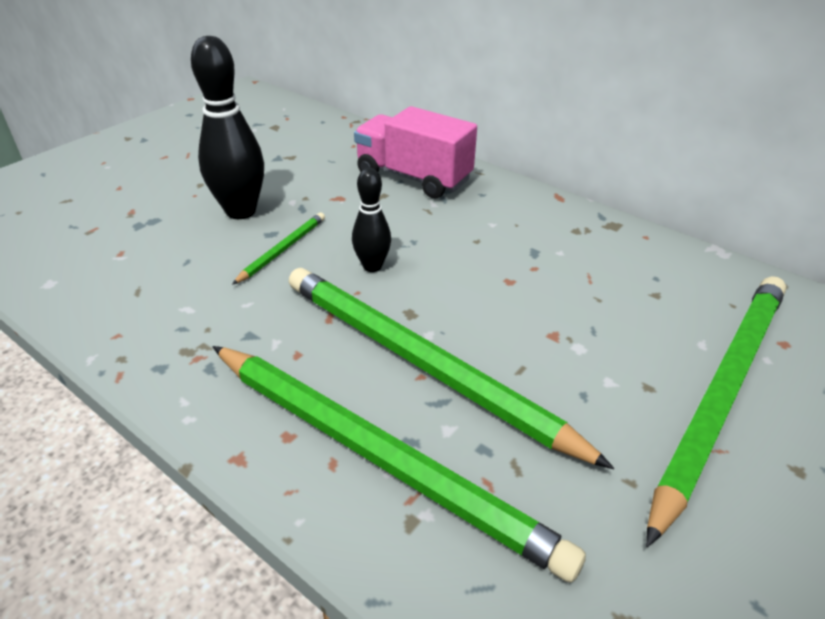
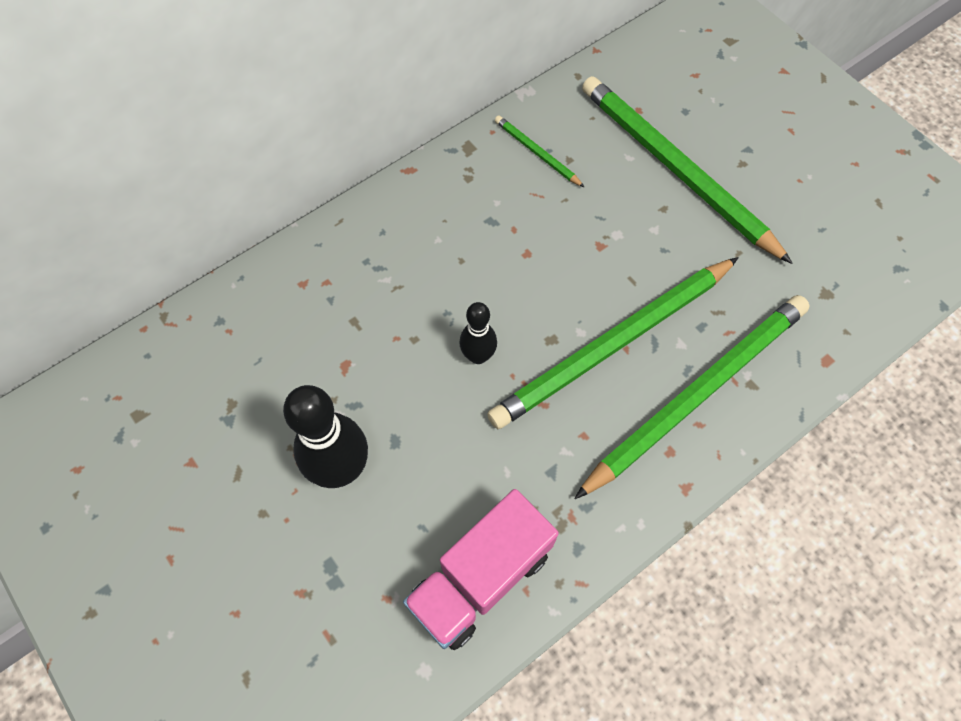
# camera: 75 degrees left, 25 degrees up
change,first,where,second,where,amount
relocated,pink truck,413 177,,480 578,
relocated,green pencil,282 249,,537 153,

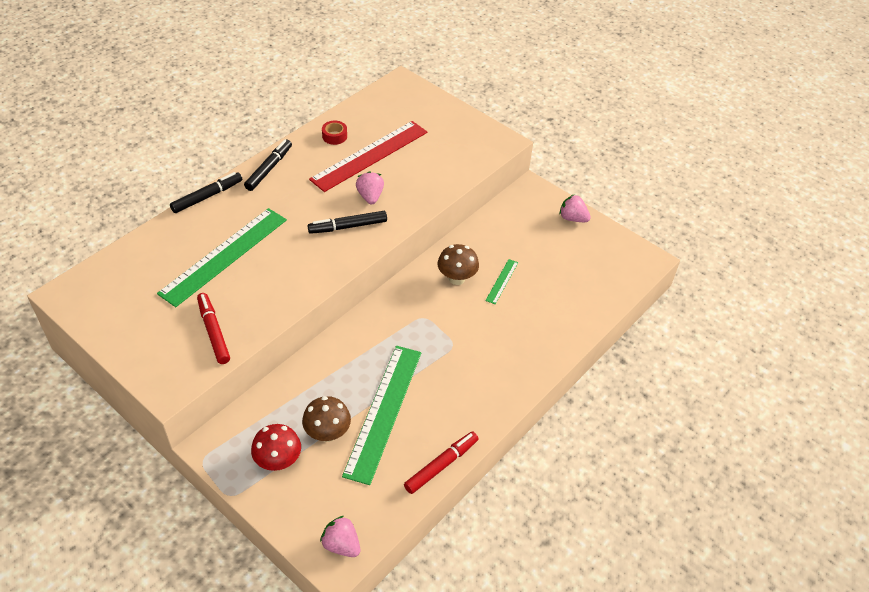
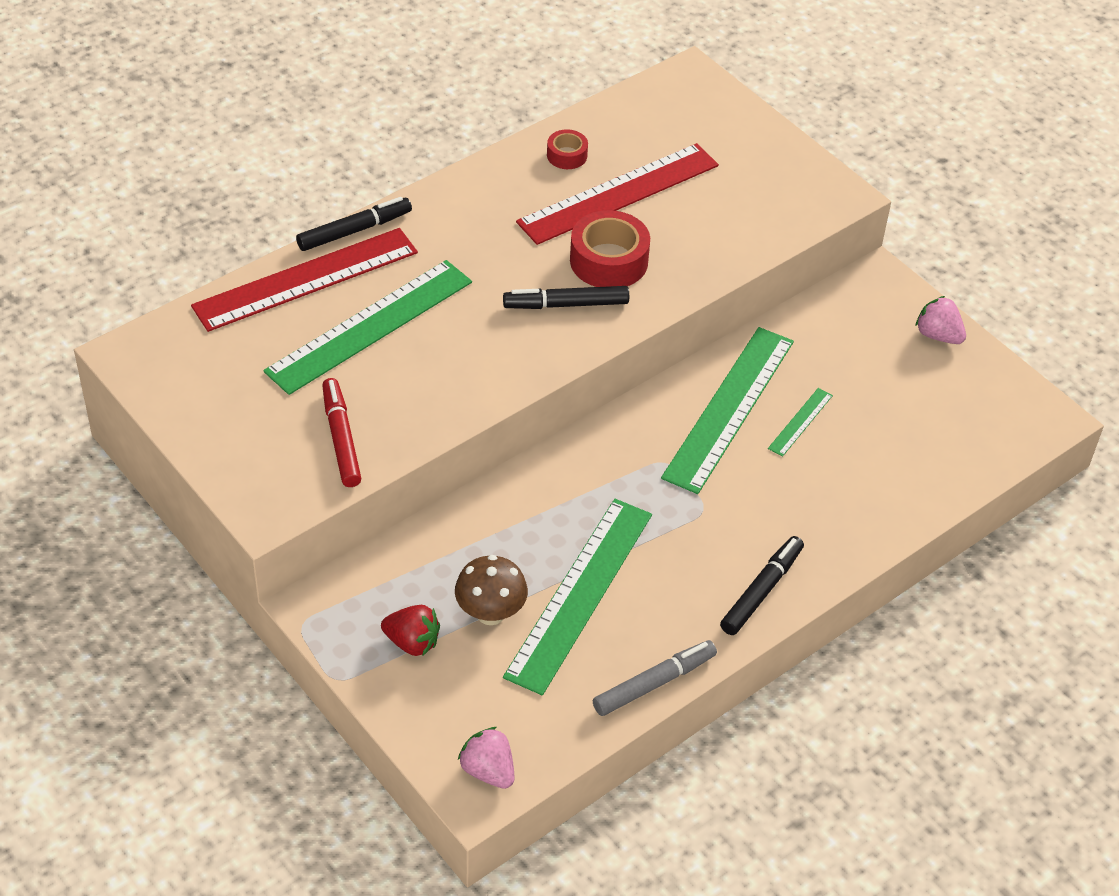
# camera: 10 degrees right, 0 degrees up
change,first,where,second,where,amount
relocated,black marker,269 169,,761 591,
exchanged,pink strawberry,370 196,red tape,608 261,
exchanged,brown mushroom,457 278,green ruler,728 408,
exchanged,red mushroom,278 461,red strawberry,412 642,
colour,red marker,441 465,grey marker,654 683,
appeared,,,red ruler,305 279,

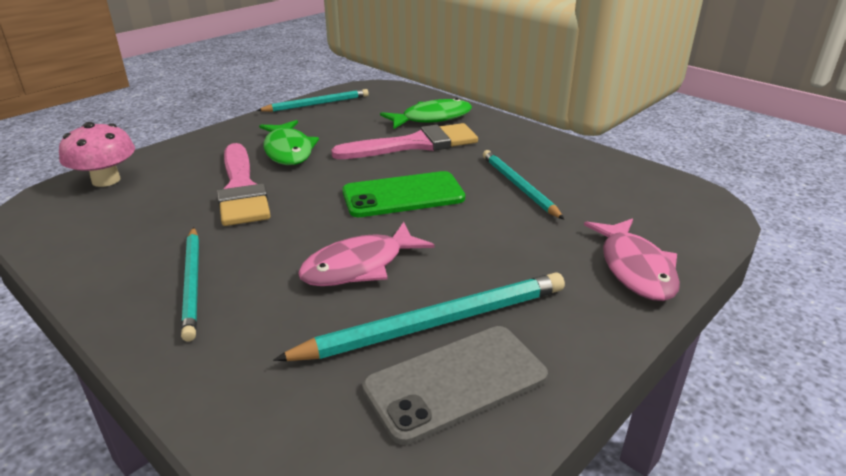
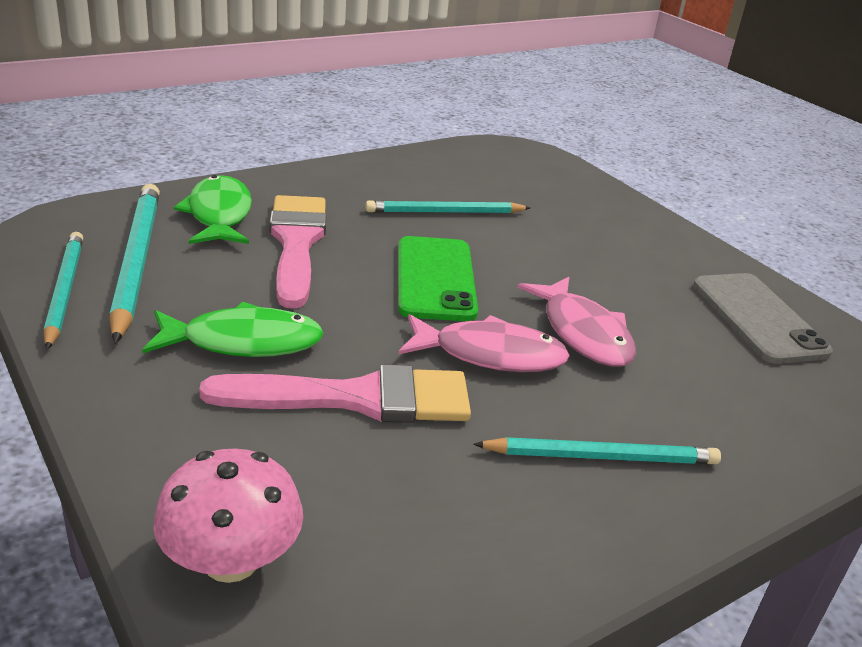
# camera: 80 degrees left, 0 degrees up
change,first,where,second,where,amount
relocated,pink fish,635 268,,490 354,
relocated,turquoise pencil,435 323,,136 261,

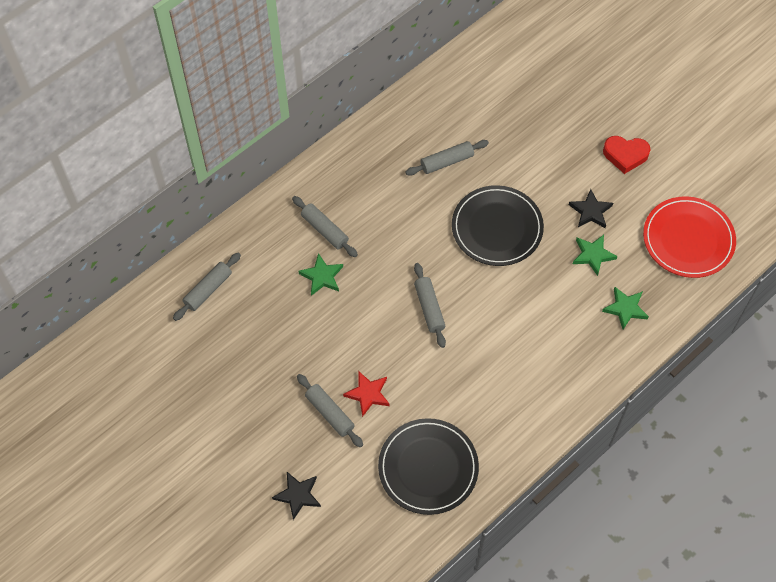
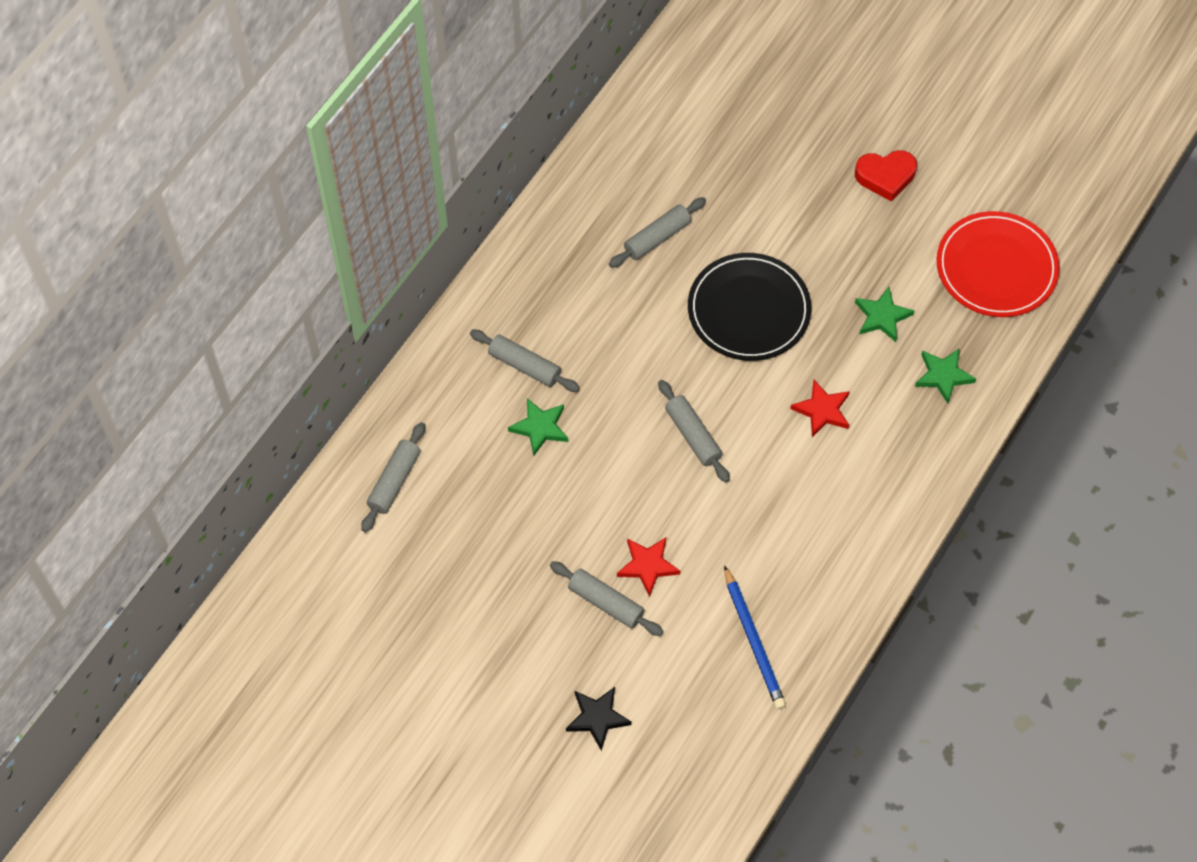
# camera: 15 degrees left, 0 degrees up
change,first,where,second,where,amount
missing,black star,590 211,,,
exchanged,black plate,428 468,blue pencil,754 640,
appeared,,,red star,822 410,

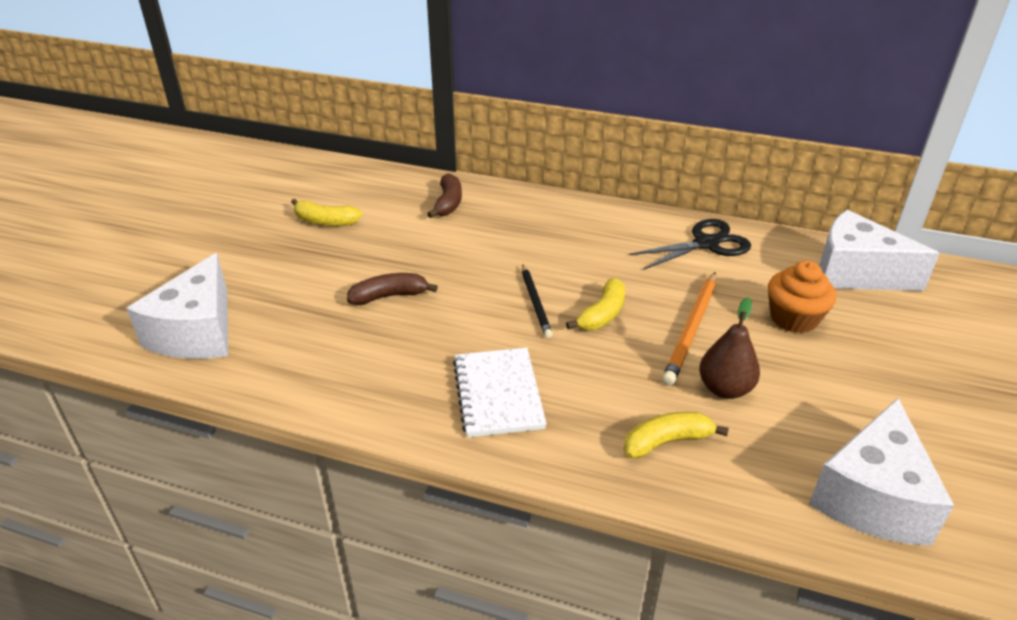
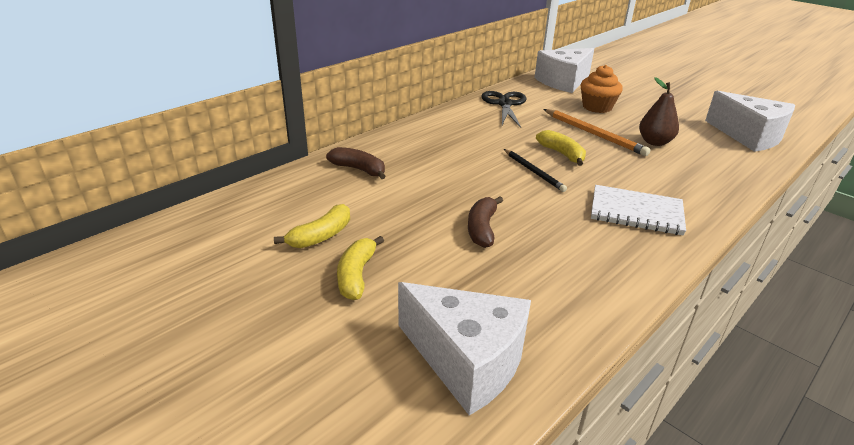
# camera: 65 degrees left, 5 degrees down
change,first,where,second,where,amount
spun,black pencil,535 302,,533 171,45 degrees clockwise
relocated,yellow banana,667 441,,356 275,

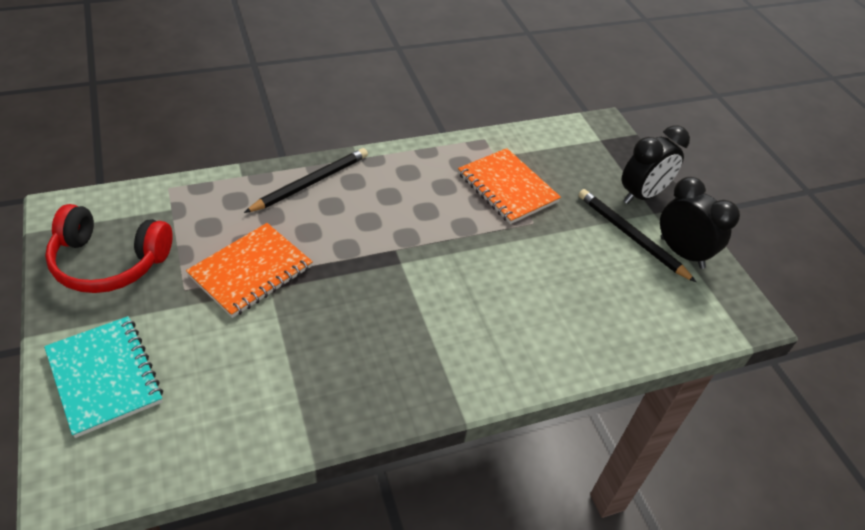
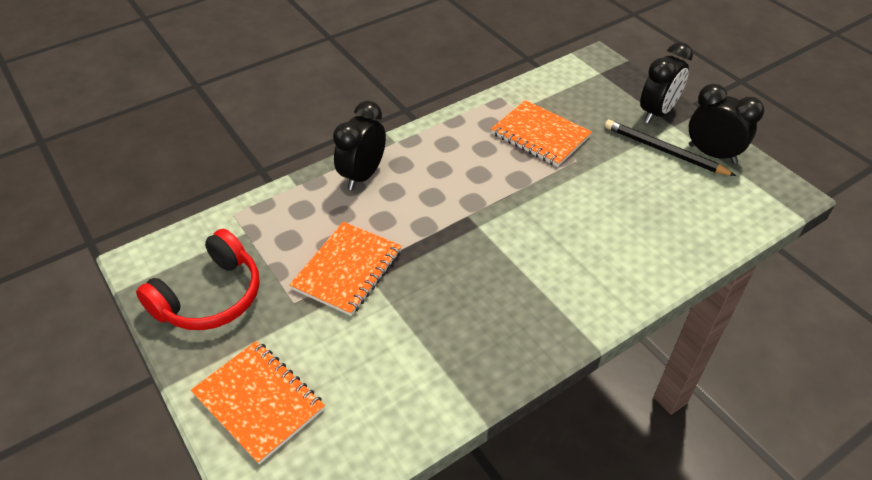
# camera: 10 degrees left, 0 degrees up
change,first,where,second,where,amount
exchanged,black pencil,310 183,black clock,363 175,
spun,red headphones,109 262,,210 297,45 degrees counterclockwise
colour,turquoise notebook,104 377,orange notebook,259 402,

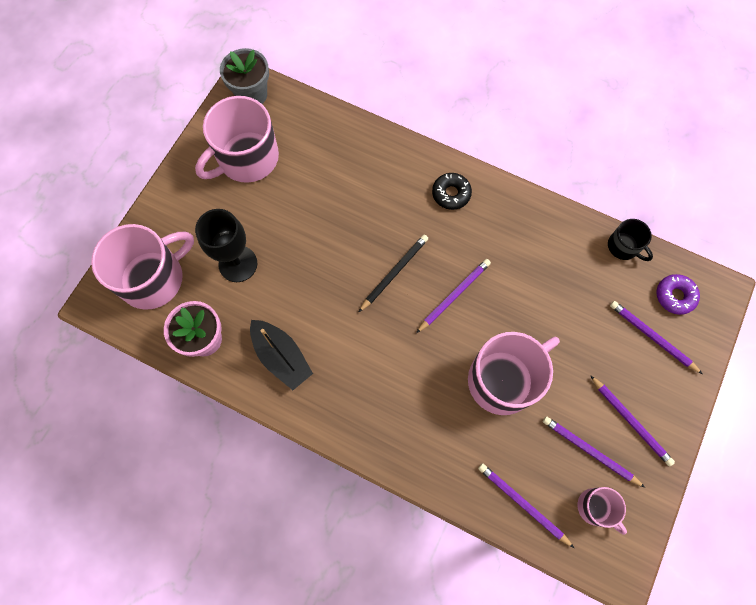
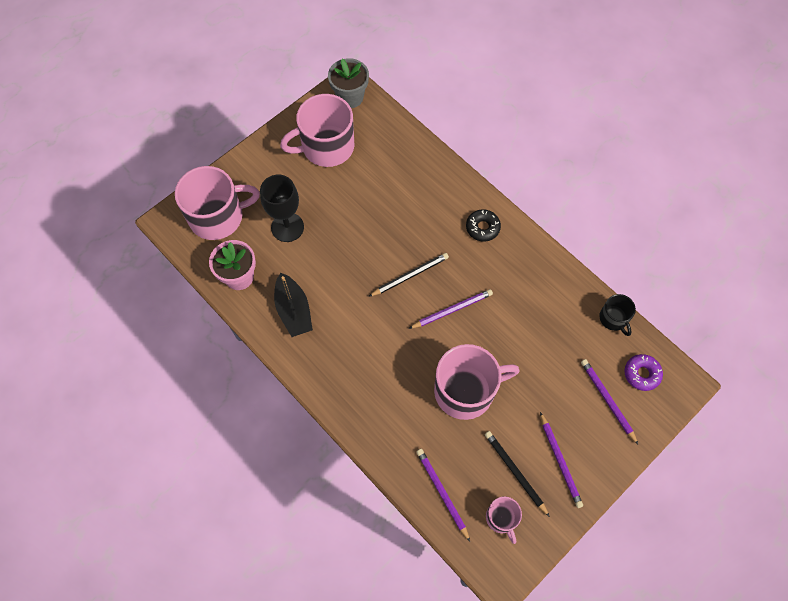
# camera: 20 degrees right, 5 degrees down
change,first,where,second,where,amount
colour,purple pencil,589 451,black pencil,515 472,

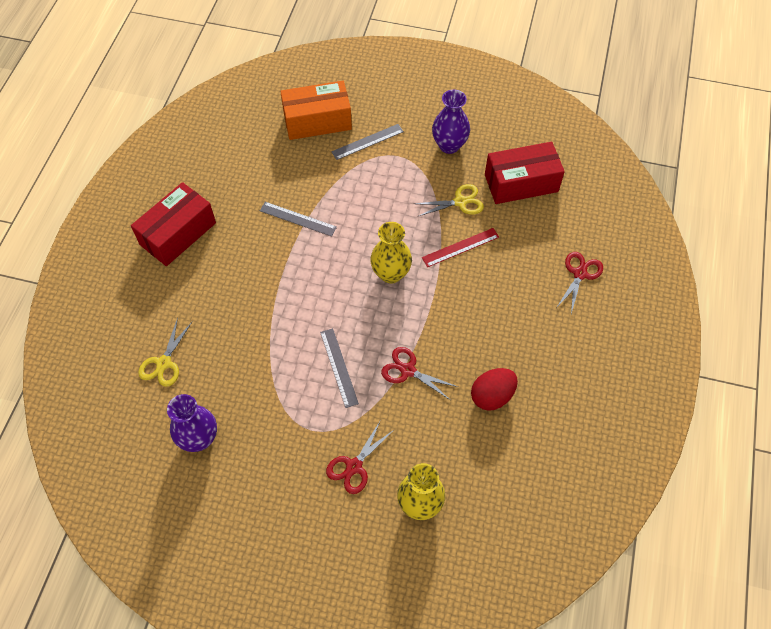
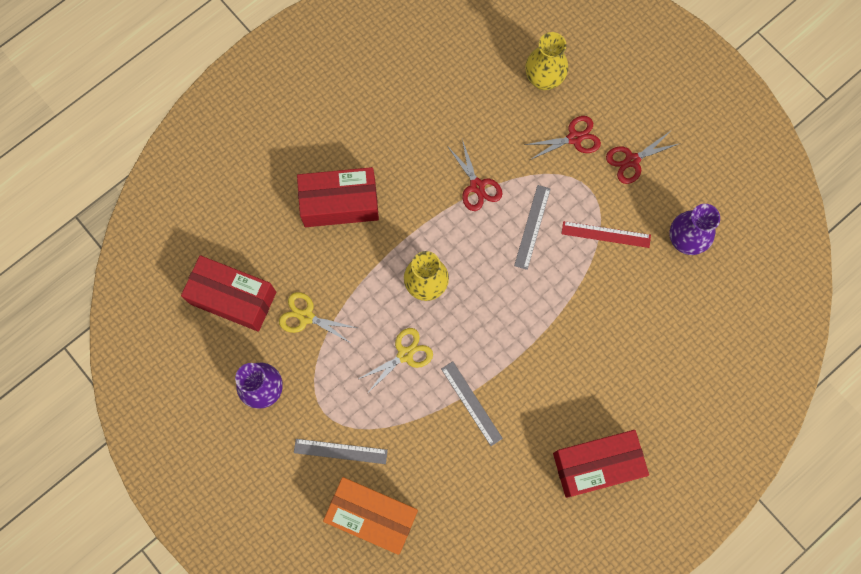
# camera: 145 degrees left, 15 degrees up
change,first,where,second,where,amount
relocated,red ruler,460 247,,606 234,
relocated,red scissors,580 274,,632 160,
relocated,yellow scissors,164 363,,405 354,
missing,red egg,492 396,,,
appeared,,,red box,340 203,

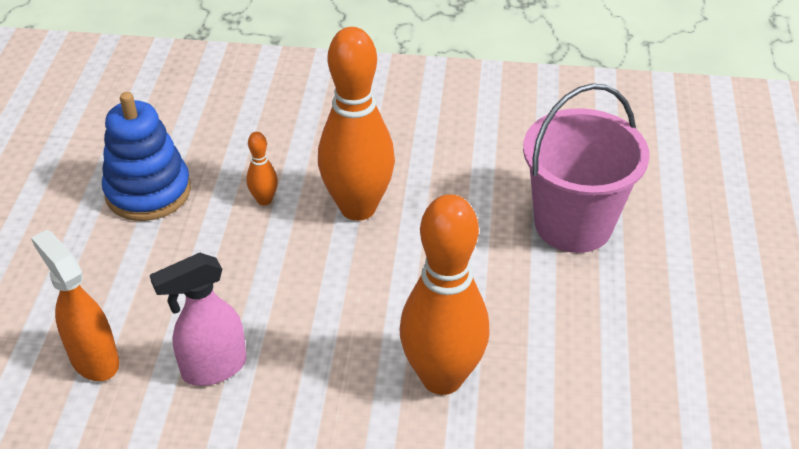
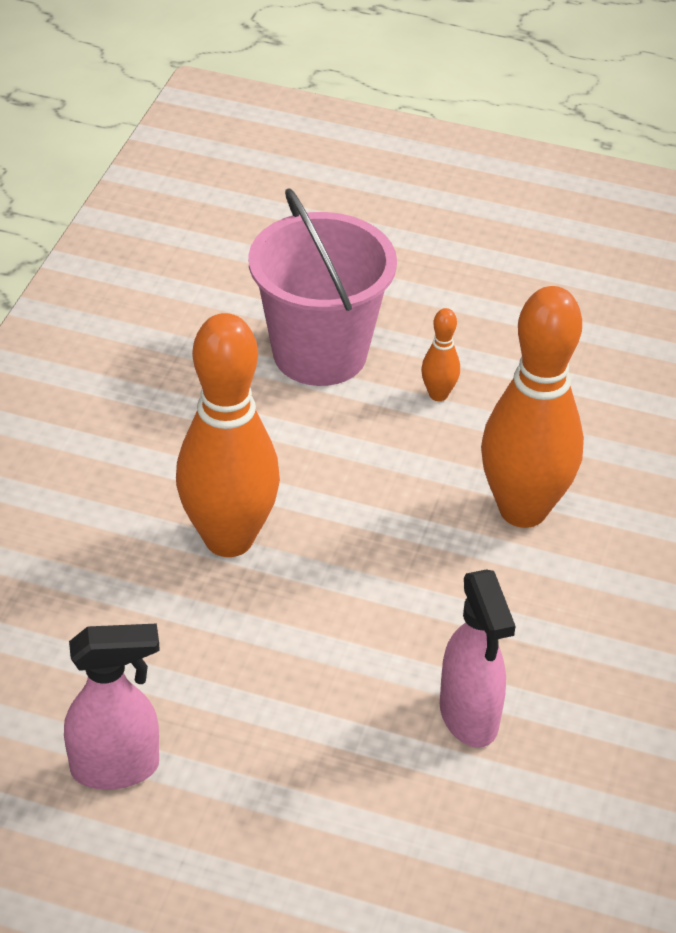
# camera: 80 degrees left, 0 degrees up
change,first,where,second,where,amount
exchanged,blue stacking toy,148 191,pink spray bottle,116 768,
relocated,orange bowling pin,264 200,,438 394,
missing,orange spray bottle,94 359,,,

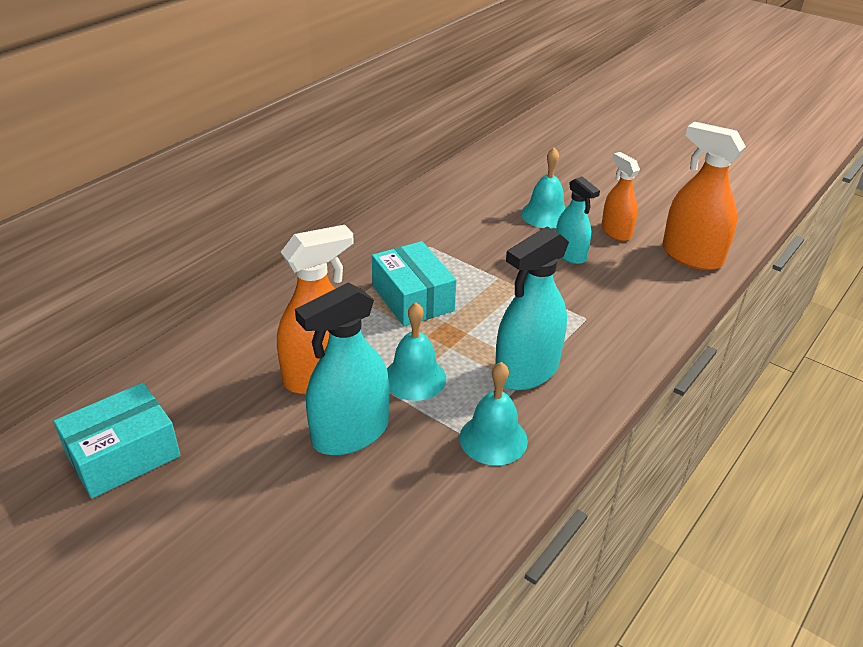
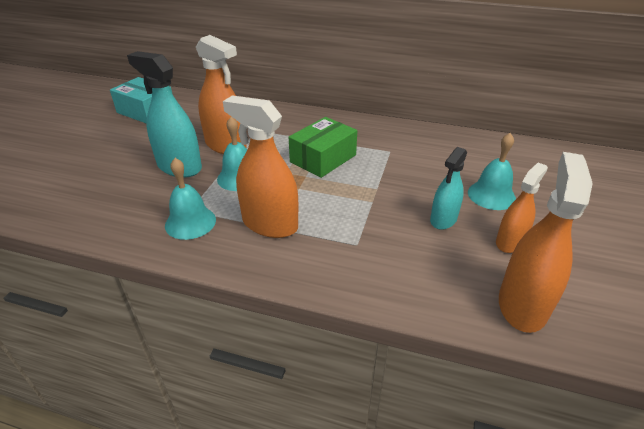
# camera: 70 degrees right, 0 degrees up
change,first,where,second,where,amount
colour,turquoise spray bottle,526 371,orange spray bottle,270 224,
colour,turquoise box,413 298,green box,323 158,

